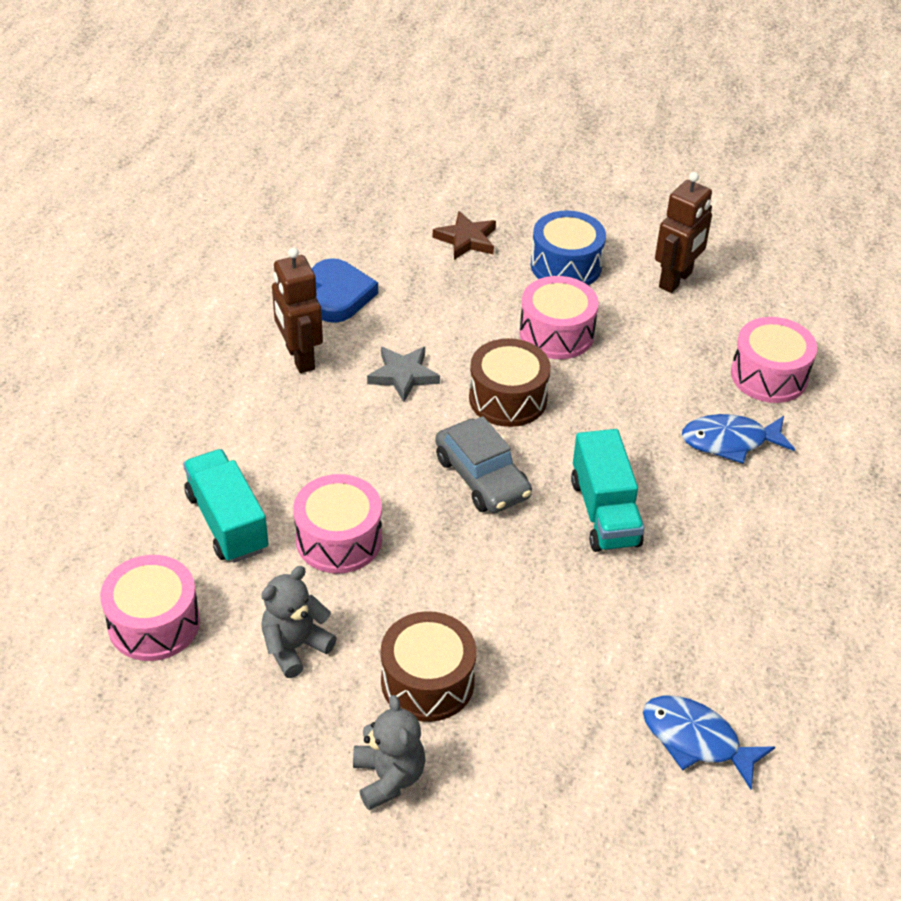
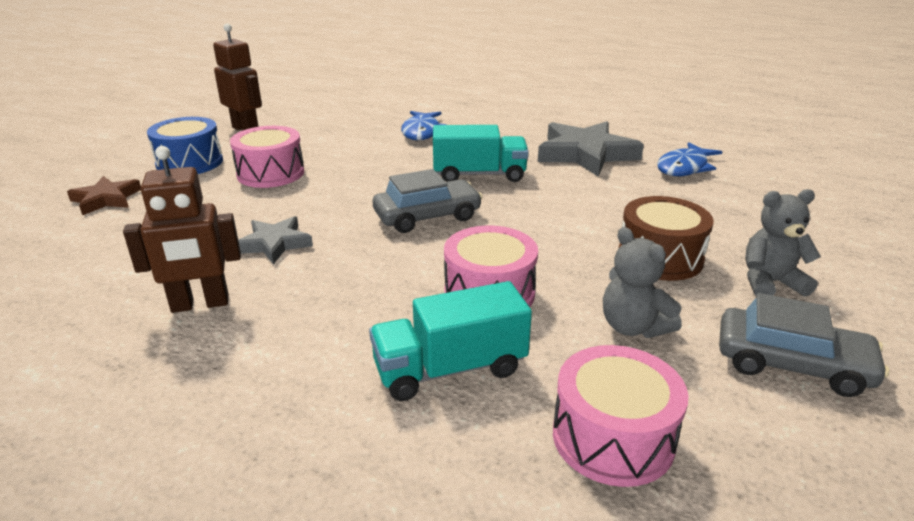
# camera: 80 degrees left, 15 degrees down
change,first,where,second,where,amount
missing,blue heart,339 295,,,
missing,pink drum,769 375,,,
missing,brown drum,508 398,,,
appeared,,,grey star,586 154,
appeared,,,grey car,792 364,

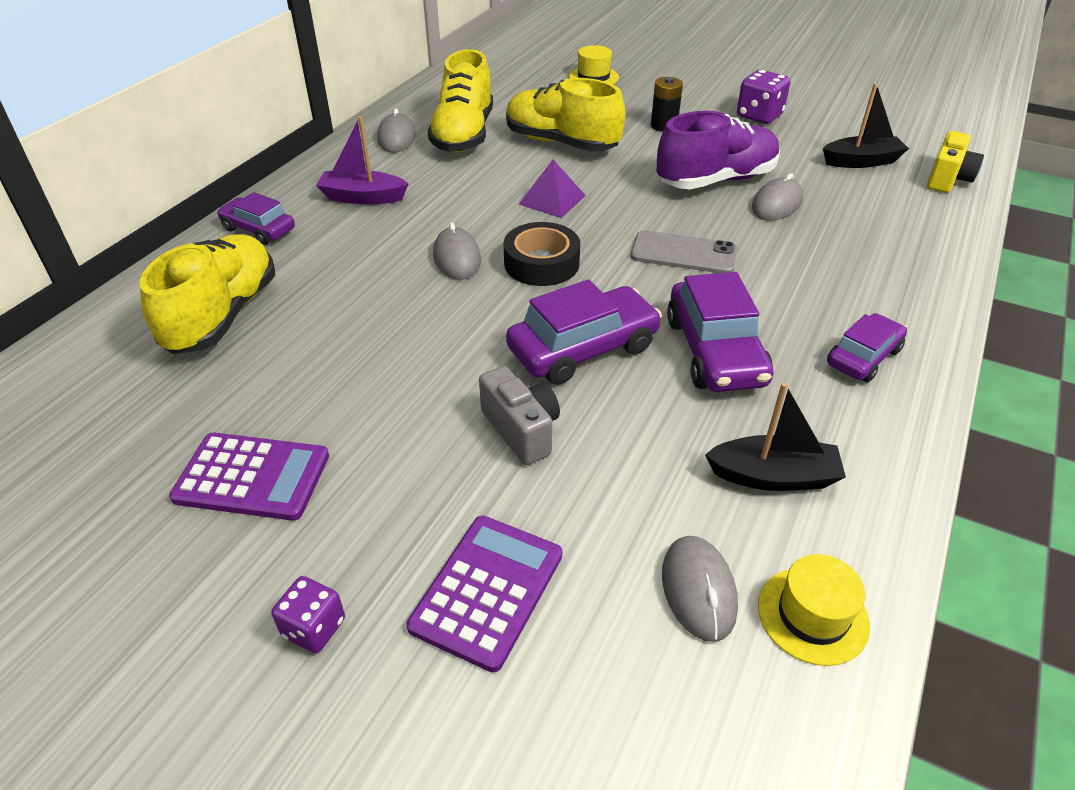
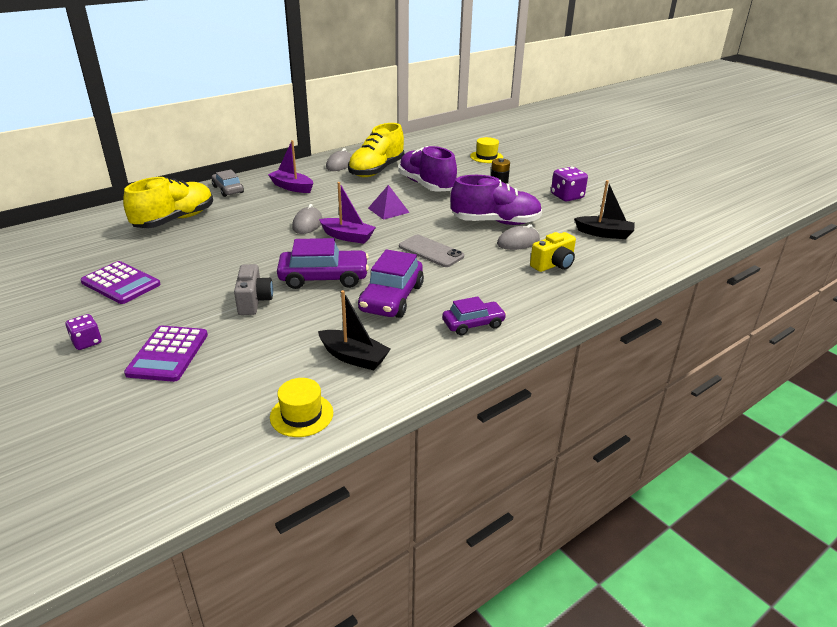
# camera: 25 degrees right, 10 degrees down
change,first,where,second,where,amount
colour,yellow shoe,561 143,purple shoe,426 185,
relocated,yellow camera,947 179,,553 265,
colour,purple car,258 229,grey car,228 189,
exchanged,black tape,541 263,purple boat,347 237,
spun,purple calculator,487 590,,168 354,135 degrees clockwise
missing,grey mouse,698 590,,,

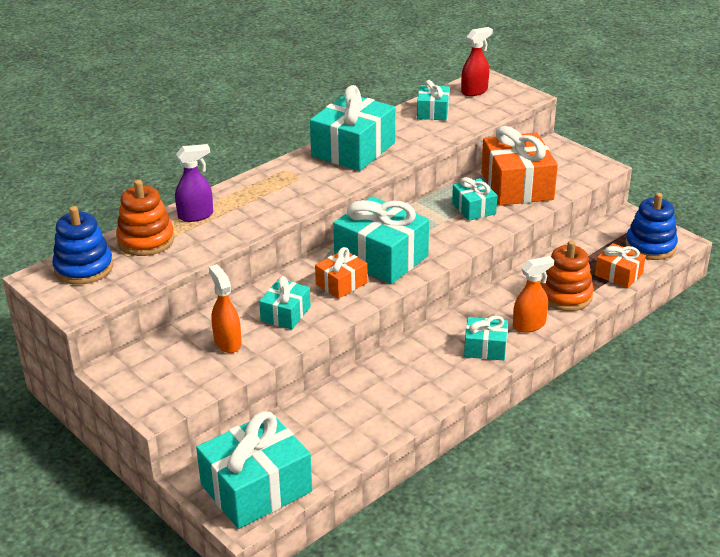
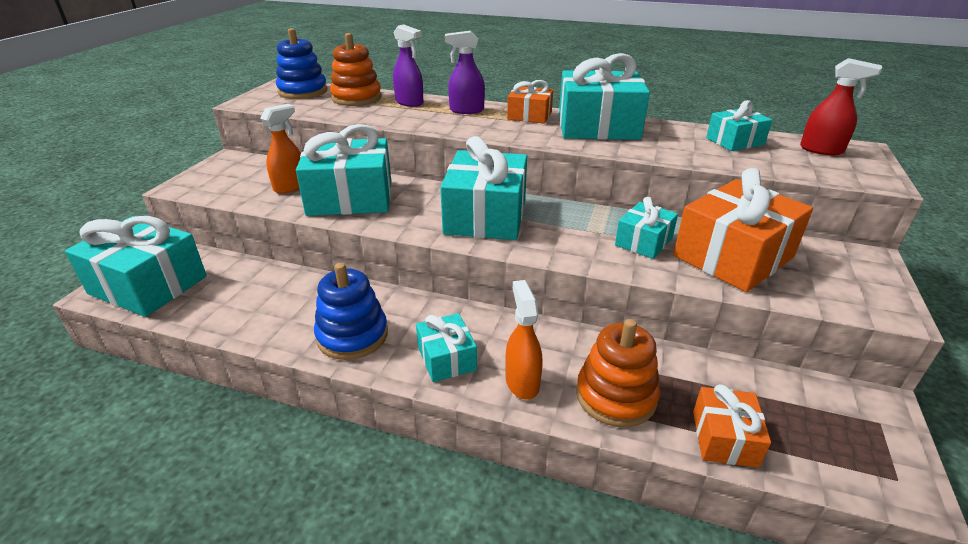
# camera: 60 degrees right, 0 degrees up
change,first,where,second,where,amount
relocated,blue stacking toy,650 246,,352 335,
relocated,orange gift,341 283,,529 116,
spun,orange spray bottle,529 325,,522 382,135 degrees counterclockwise
size,turquoise gift,285 314,,350 198,x1.87
appeared,,,purple spray bottle,466 110,

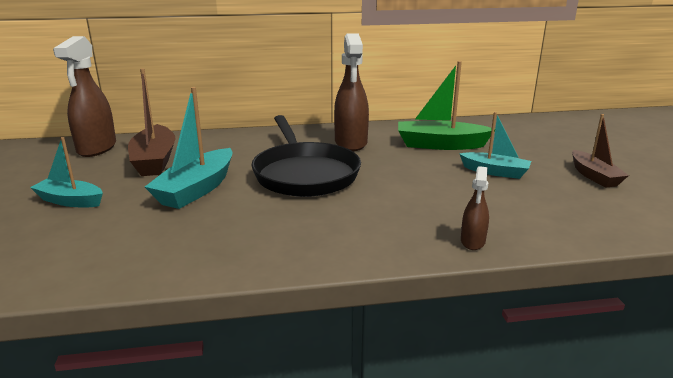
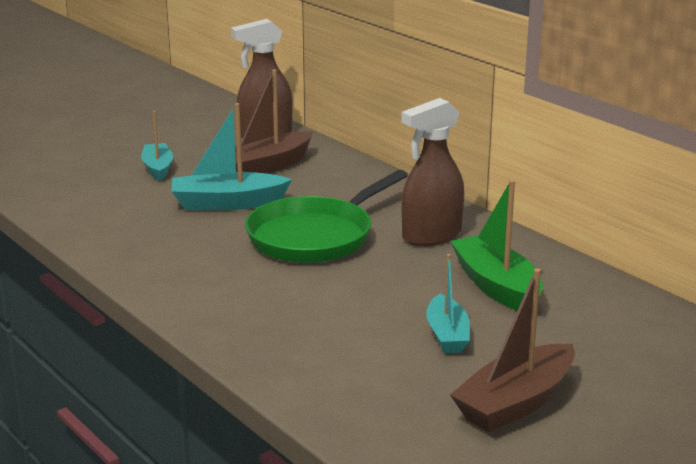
# camera: 60 degrees right, 0 degrees up
change,first,where,second,where,amount
size,brown boat,594 176,,515 403,x1.54
colour,black pan,304 174,green pan,315 236,
missing,brown spray bottle,472 241,,,

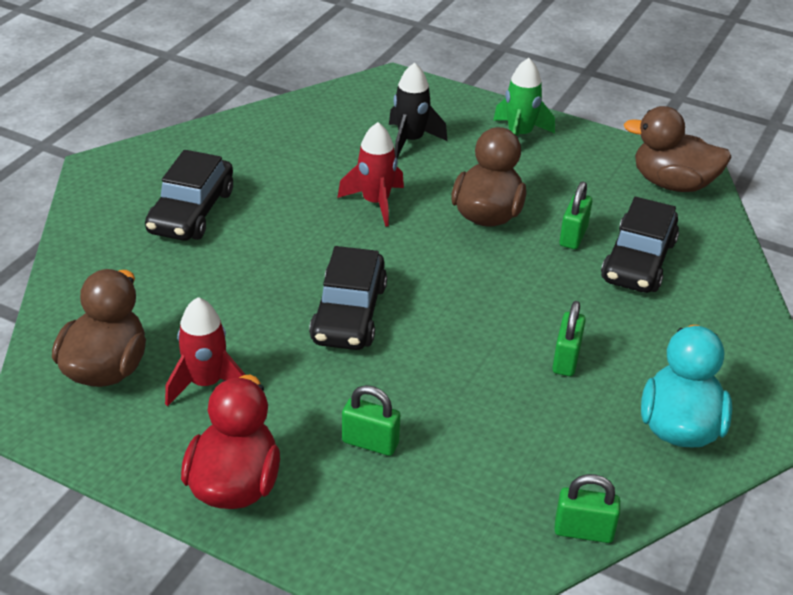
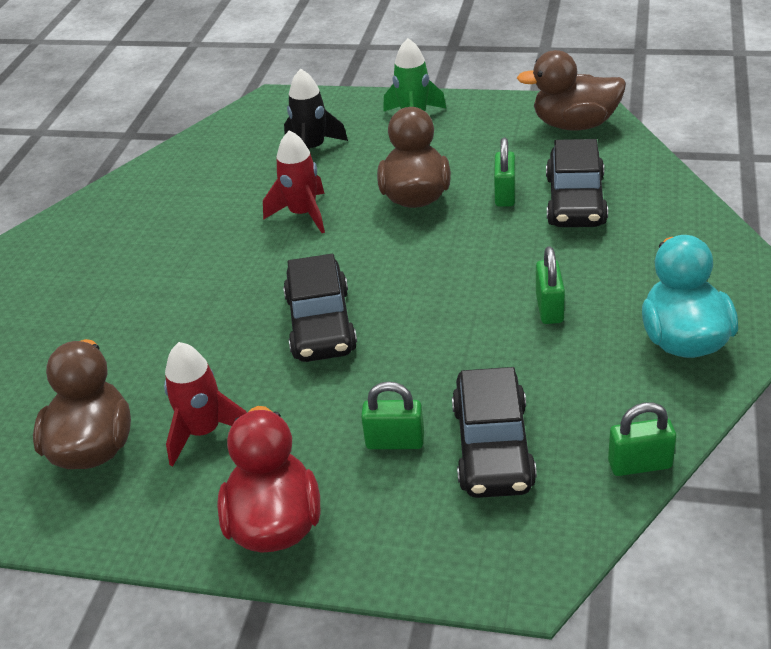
# camera: 10 degrees left, 0 degrees up
change,first,where,second,where,amount
relocated,black car,191 212,,492 447,

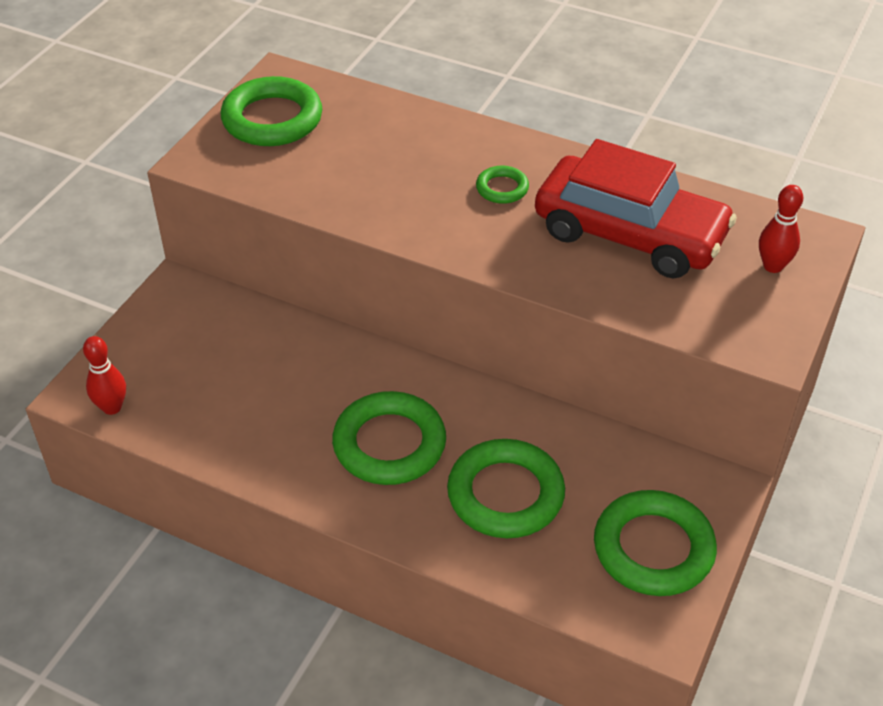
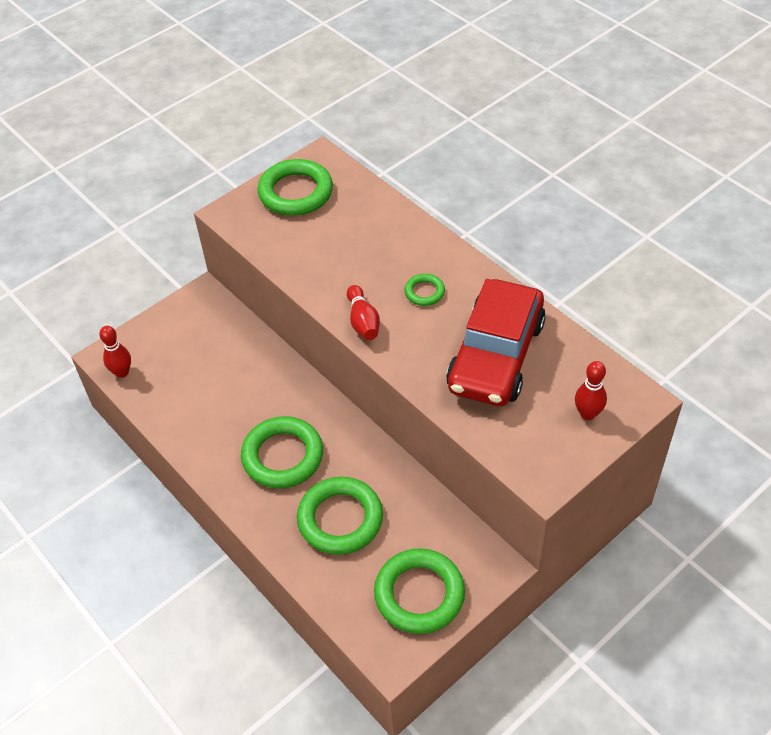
# camera: 25 degrees right, 5 degrees up
change,first,where,second,where,amount
spun,red car,630 234,,496 355,60 degrees clockwise
appeared,,,red bowling pin,363 321,

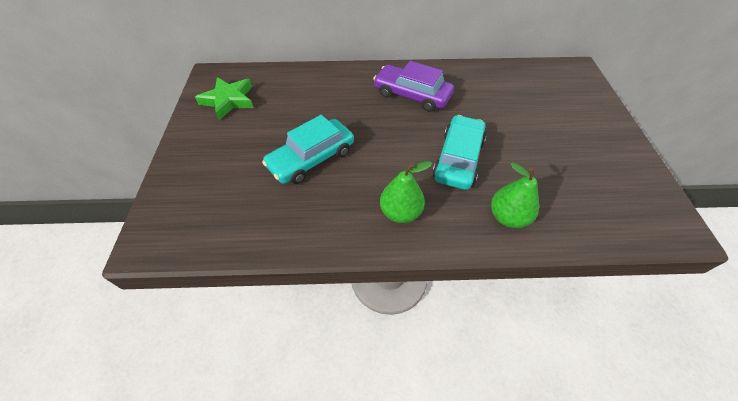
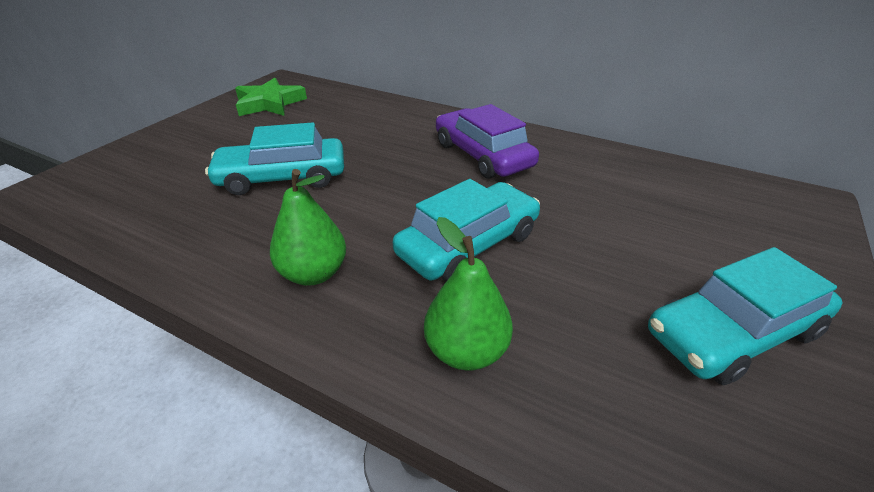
# camera: 30 degrees right, 15 degrees down
change,first,where,second,where,amount
appeared,,,turquoise car,733 333,

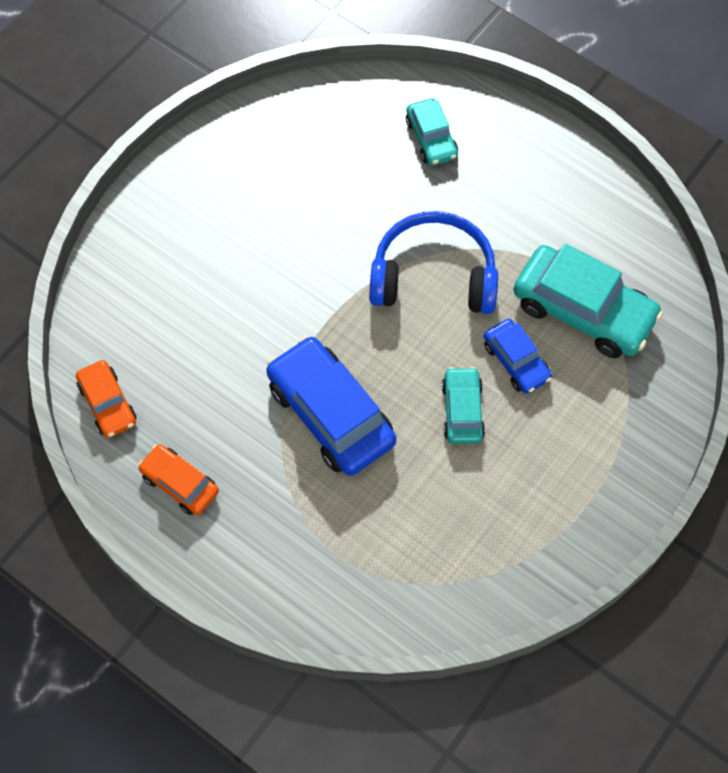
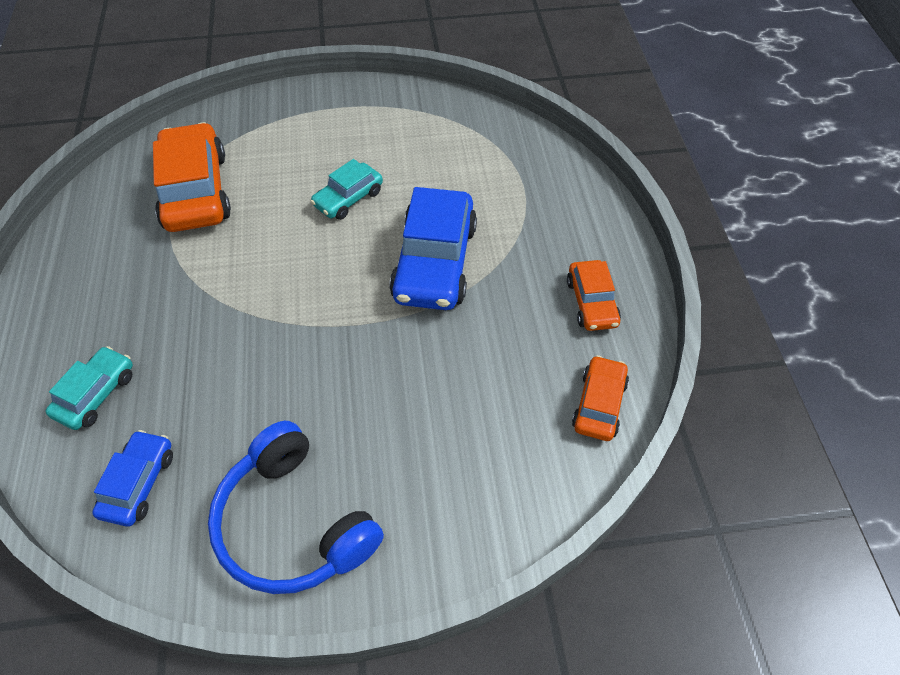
# camera: 135 degrees left, 10 degrees down
change,first,where,second,where,amount
relocated,blue headphones,433 276,,293 524,
colour,turquoise car,583 310,orange car,195 191,
relocated,blue car,516 361,,138 483,

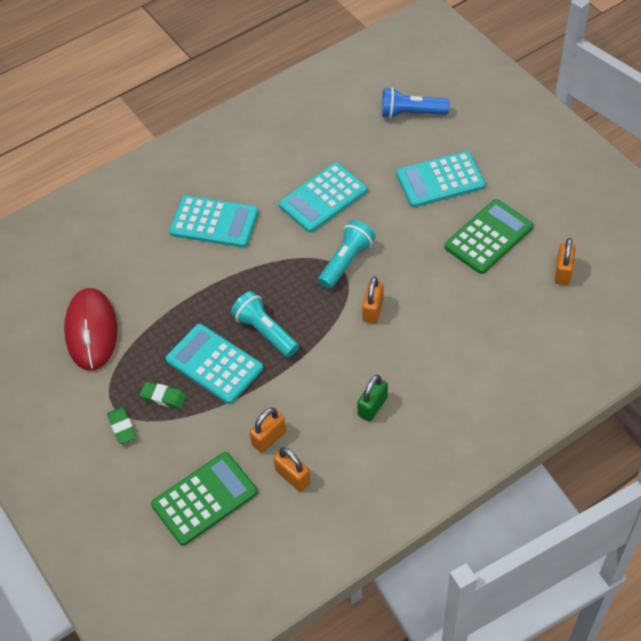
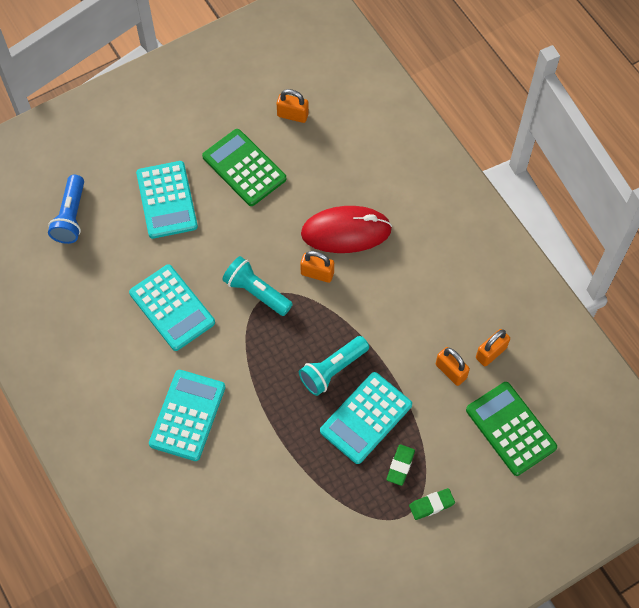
# camera: 90 degrees left, 10 degrees up
change,first,where,second,where,amount
relocated,red mouse,91 331,,346 232,
missing,green padlock,372 406,,,

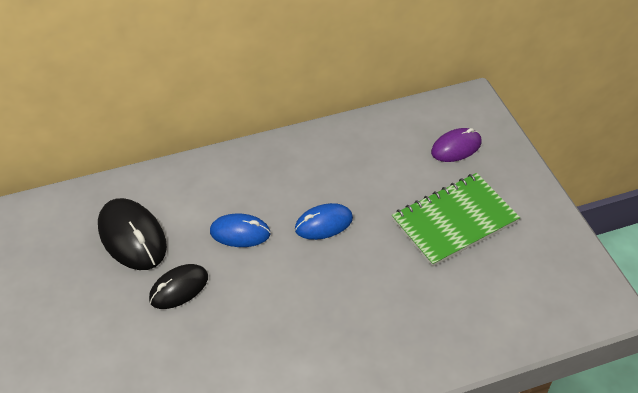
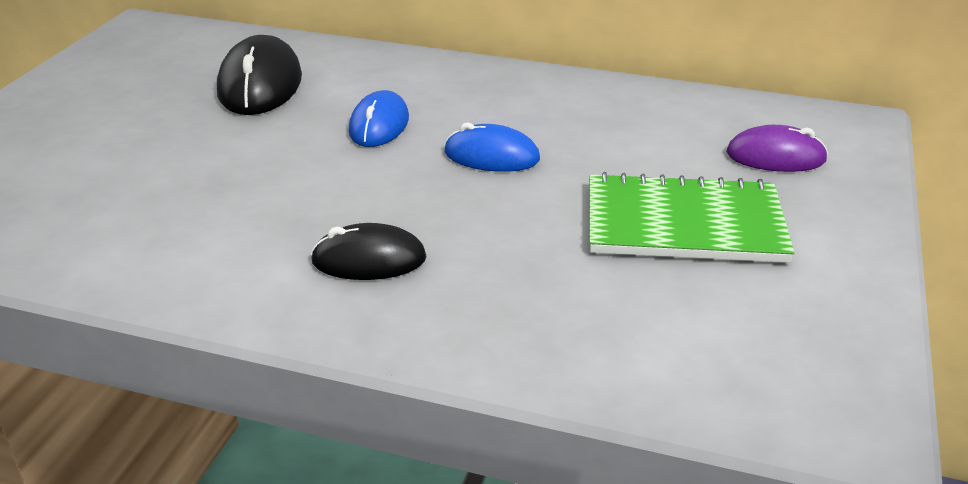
# camera: 35 degrees right, 15 degrees down
change,first,where,second,where,amount
spun,blue mouse,240 233,,379 125,60 degrees clockwise
relocated,black mouse,179 288,,369 260,

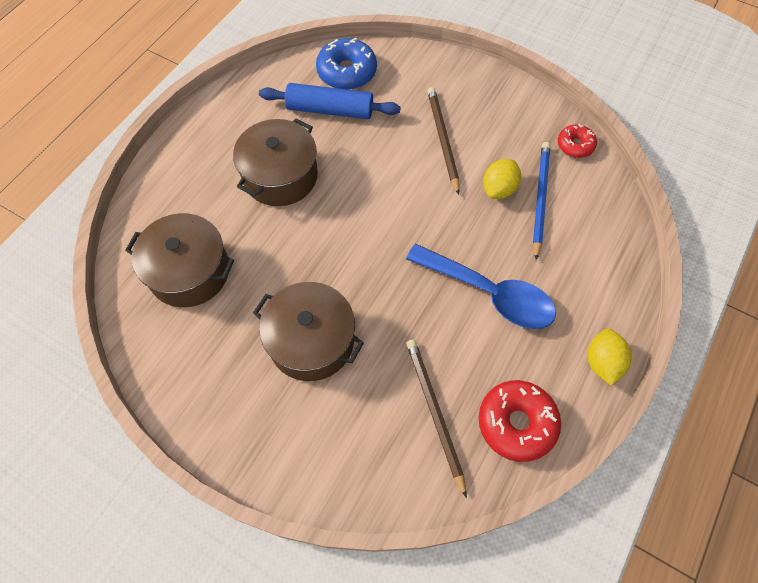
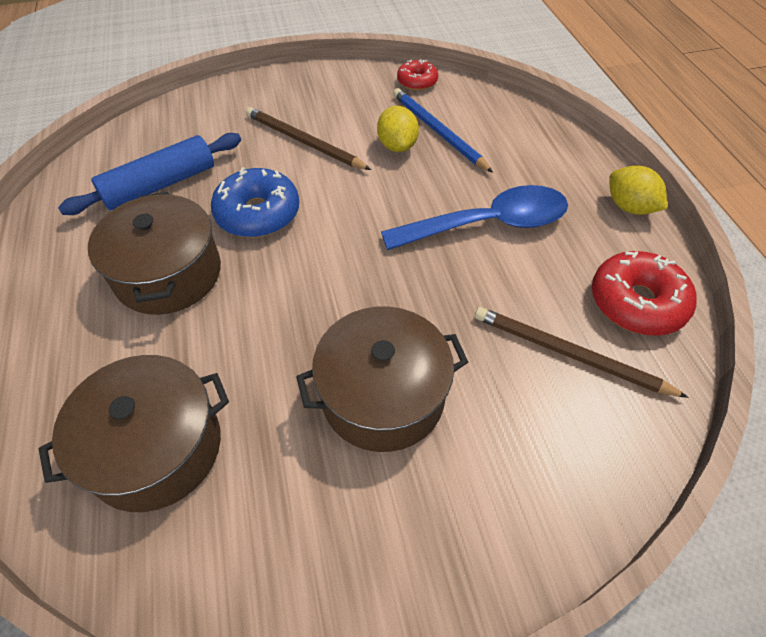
# camera: 45 degrees left, 10 degrees down
change,first,where,second,where,amount
relocated,blue donut,347 72,,258 213,

